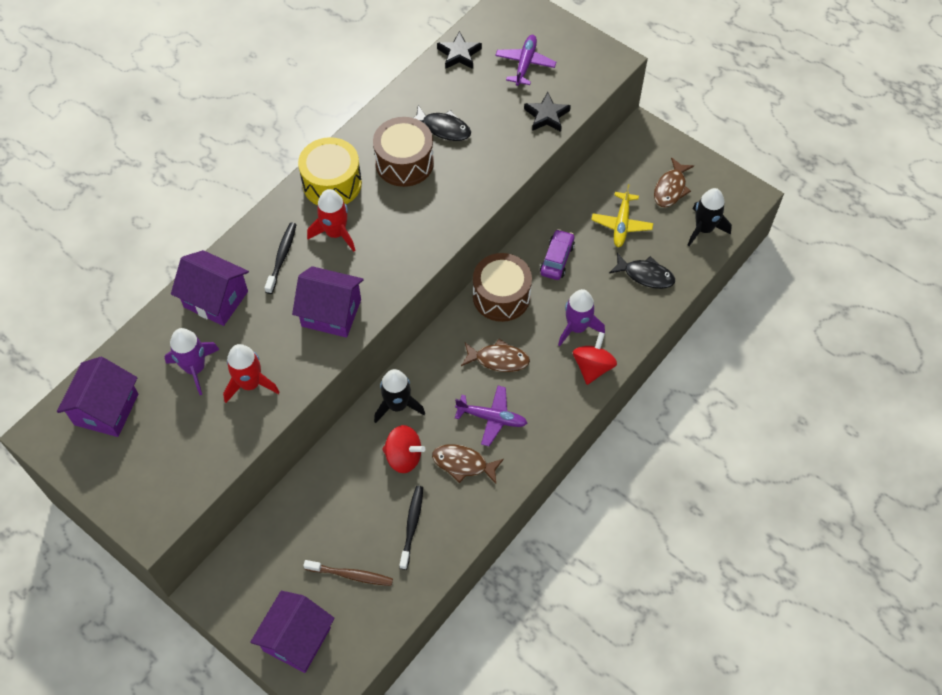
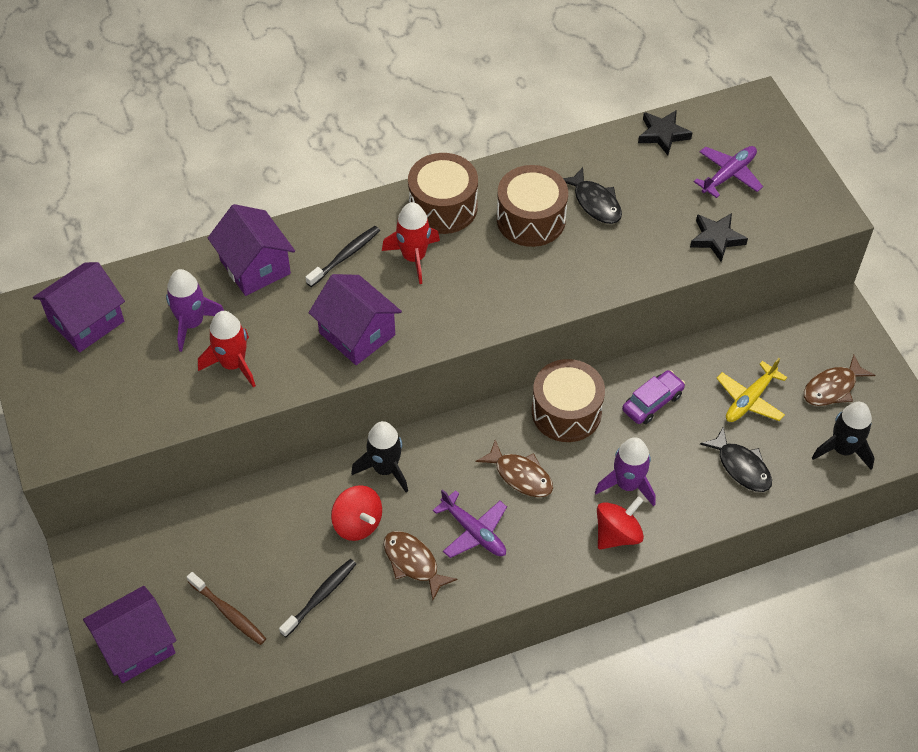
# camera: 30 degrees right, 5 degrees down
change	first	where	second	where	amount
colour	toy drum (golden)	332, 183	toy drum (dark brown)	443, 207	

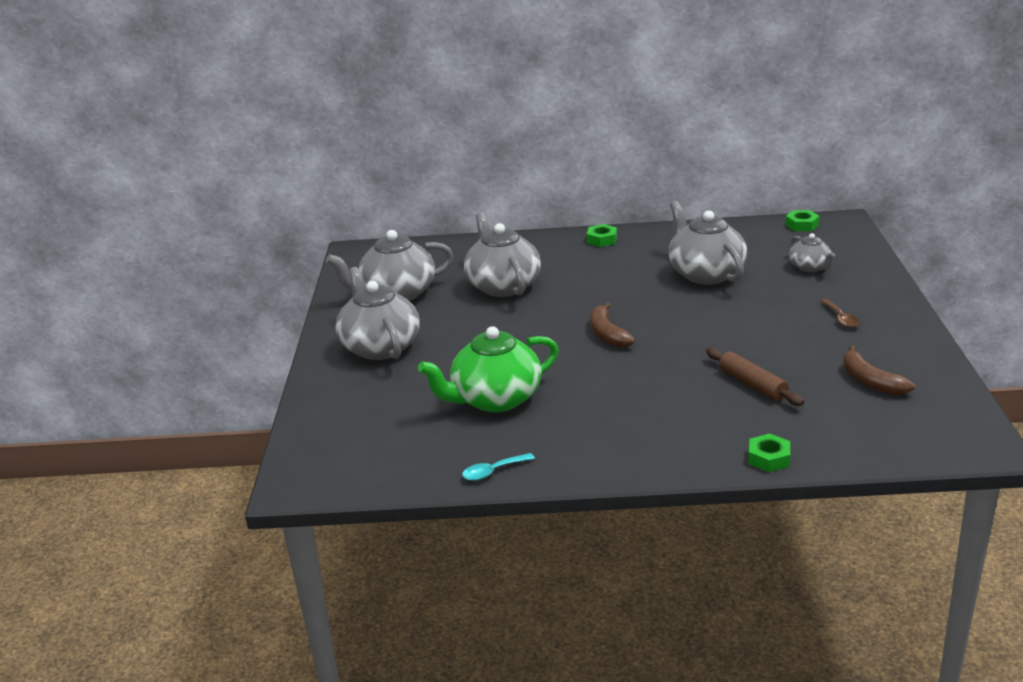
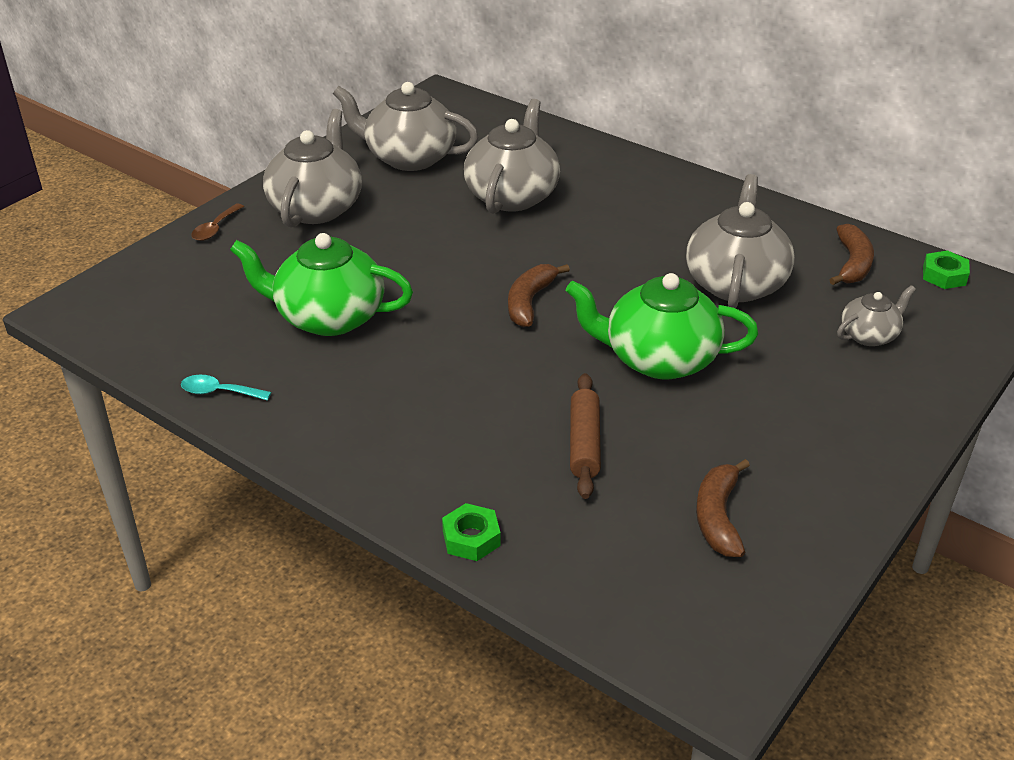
# camera: 35 degrees right, 10 degrees up
change	first	where	second	where	amount
missing	nut (green)	602, 240			
spun	tea pot (grey)	810, 267		869, 335	135 degrees counterclockwise
relocated	spoon (dark brown)	841, 318		215, 228	
appeared			tea pot (green)	658, 359	
appeared			toy banana (dark brown)	852, 264	

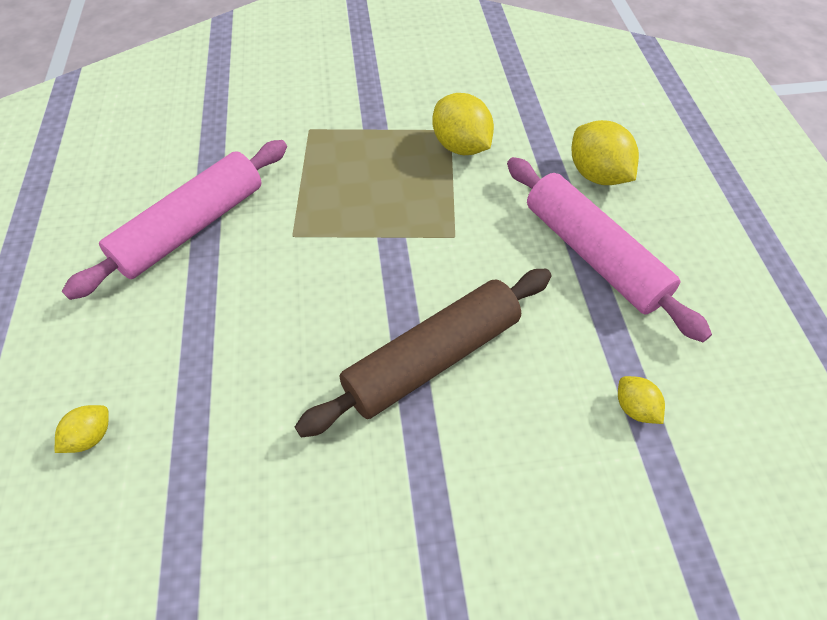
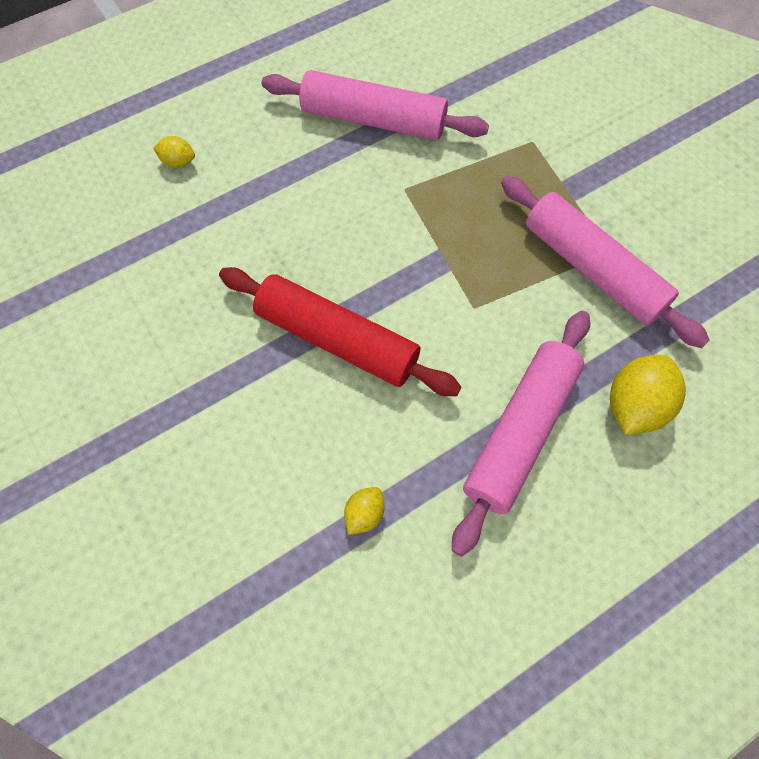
# camera: 65 degrees right, 10 degrees up
change	first	where	second	where	amount
colour	dough roller (dark brown)	432, 358	dough roller (scarlet)	337, 340	
exchanged	toy lemon (golden)	460, 146	dough roller (pink)	592, 269	

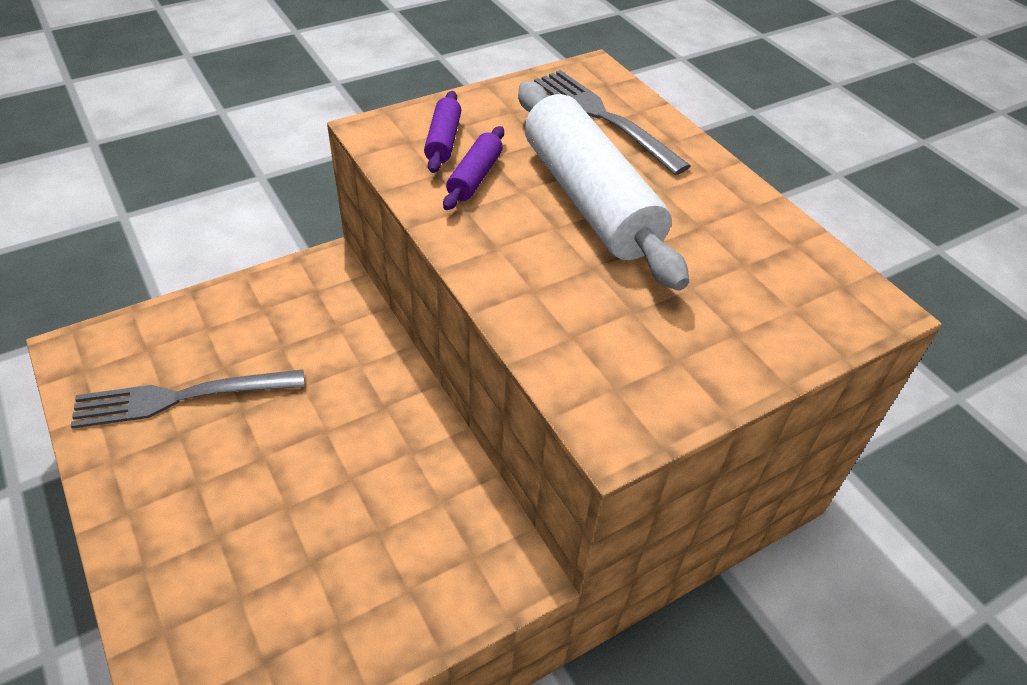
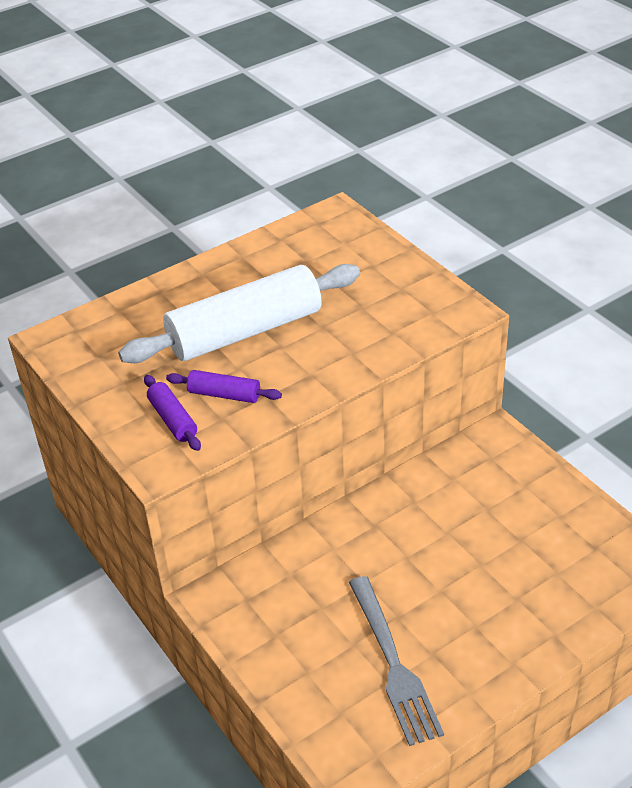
# camera: 90 degrees left, 5 degrees down
change	first	where	second	where	amount
spun	dough roller (violet)	443, 141		173, 419	60 degrees clockwise
missing	table fork (grey)	603, 117			

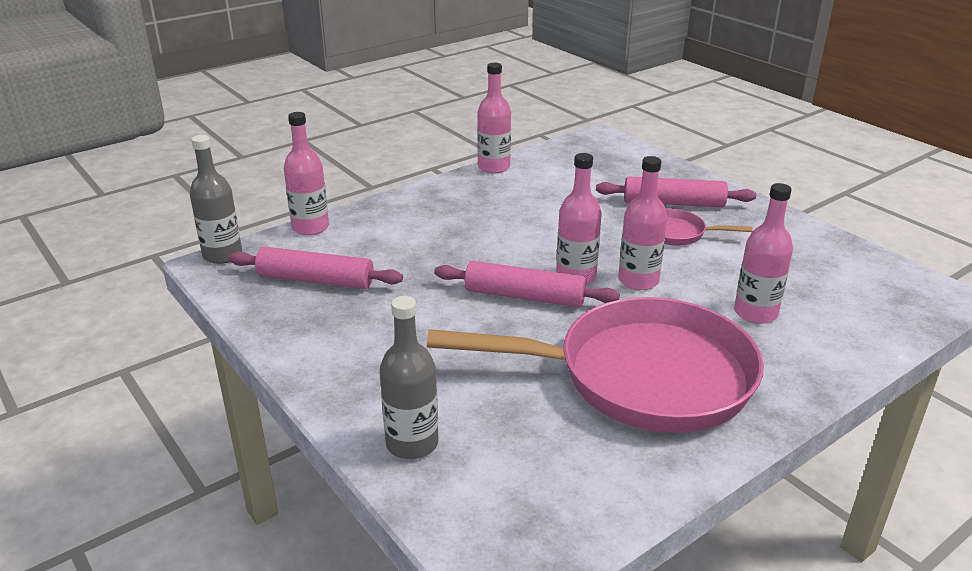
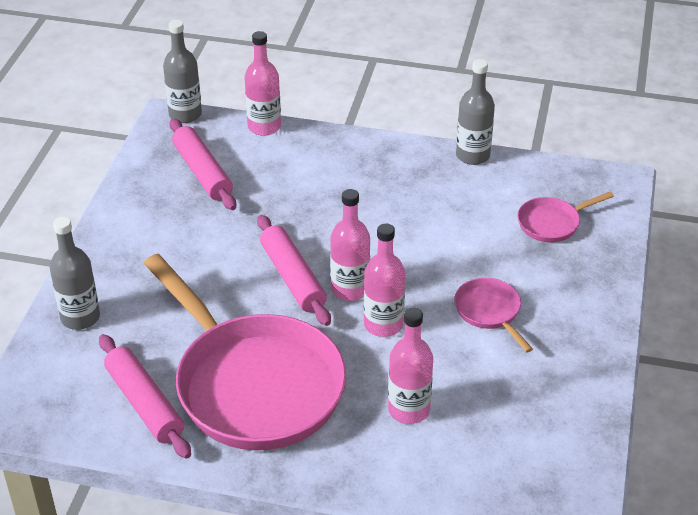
# camera: 50 degrees right, 10 degrees up
change	first	where	second	where	amount
colour	drink bottle (pink)	494, 167	drink bottle (grey)	472, 155	
relocated	dough roller (pink)	673, 203		145, 403	
appeared			pan (pink)	552, 223	

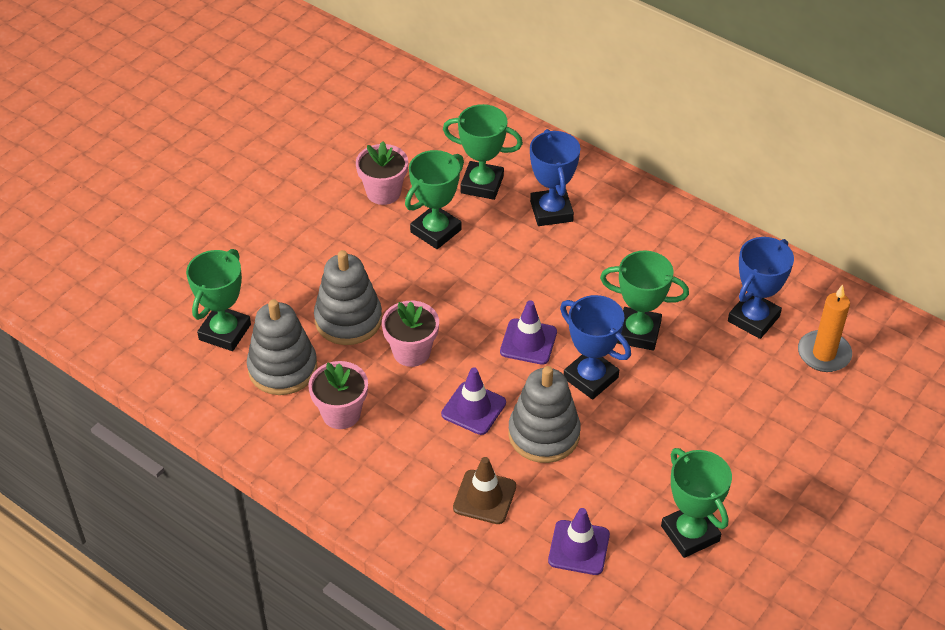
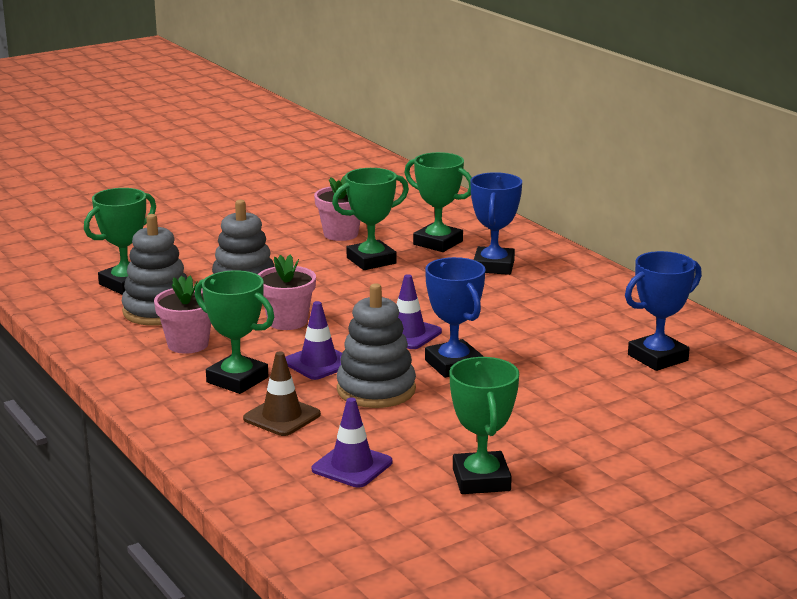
# camera: 20 degrees right, 25 degrees down
change	first	where	second	where	amount
relocated	award cup (green)	638, 333		237, 380	
missing	pillar candle (orange-coloured)	824, 354			

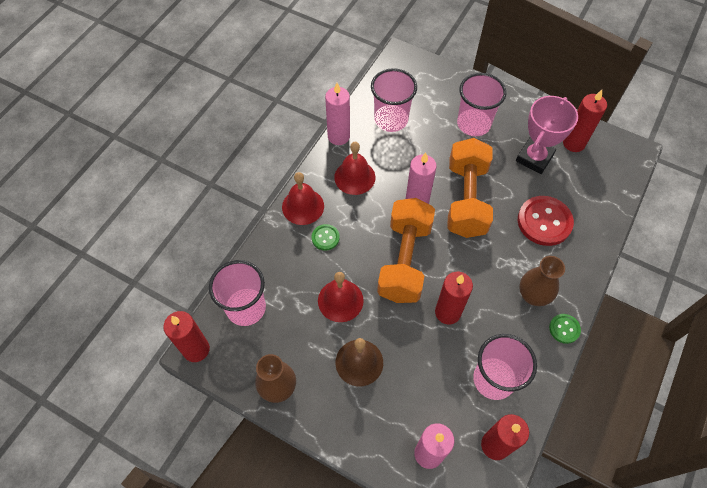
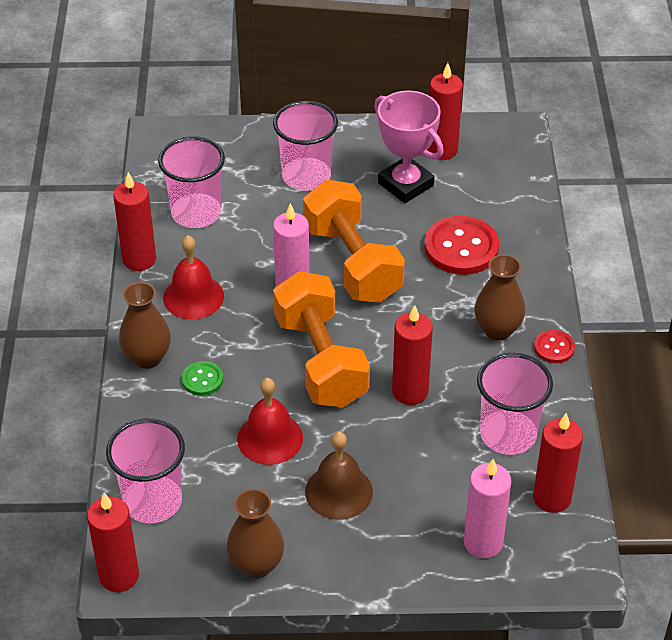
# camera: 30 degrees left, 15 degrees down
change	first	where	second	where	amount
exchanged	hand bell (scarlet)	303, 206	vase (dark brown)	147, 358	
colour	pillar candle (pink)	338, 136	pillar candle (scarlet)	139, 259	
spun	award cup (pink)	534, 158		405, 184	45 degrees counterclockwise
colour	button (green)	564, 329	button (scarlet)	554, 348	

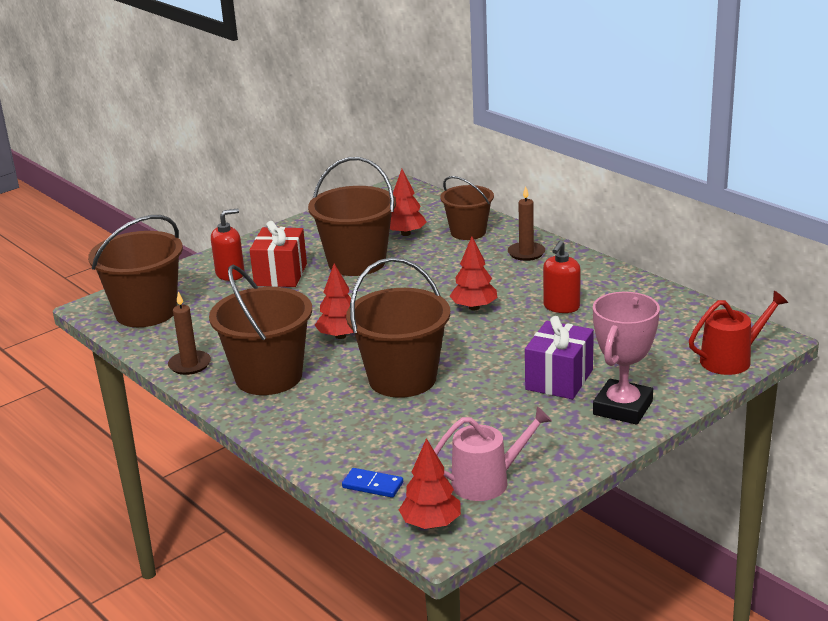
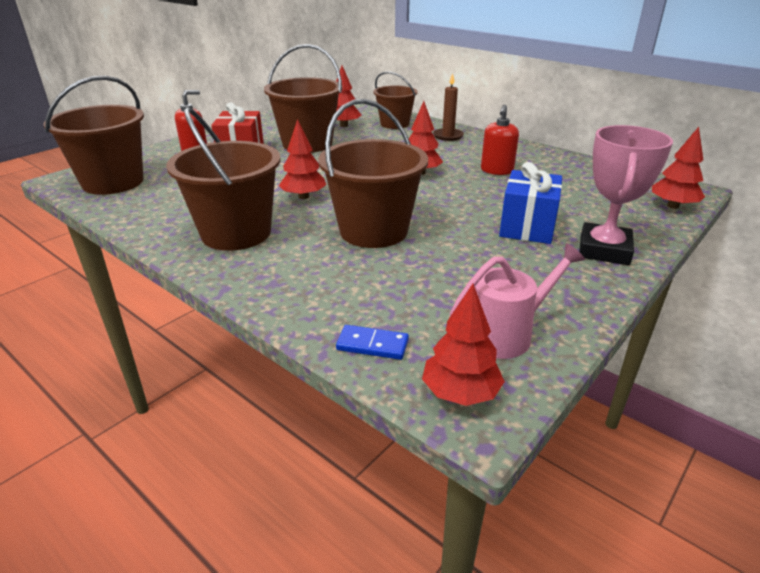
# camera: 10 degrees left, 5 degrees up
change	first	where	second	where	amount
missing	pillar candle (dark brown)	190, 365			
colour	gift (violet)	559, 380	gift (royal blue)	527, 227	
exchanged	watering can (scarlet)	731, 359	toy tree (scarlet)	672, 206	

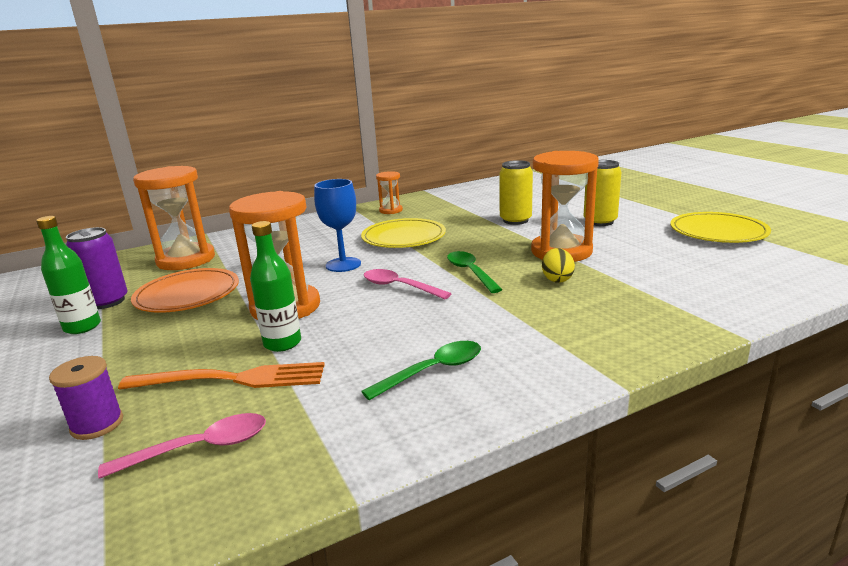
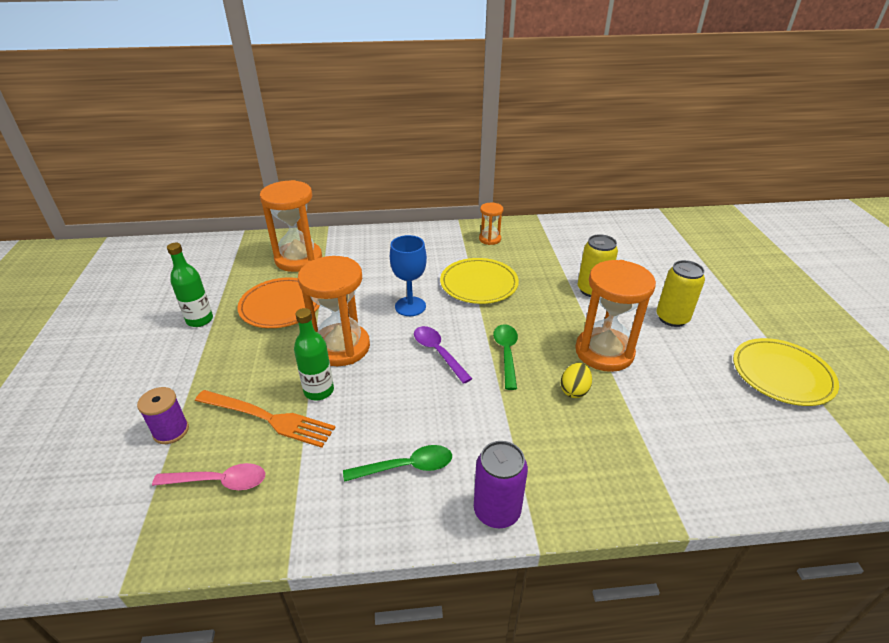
# camera: 20 degrees right, 15 degrees up
change	first	where	second	where	amount
relocated	can (violet)	107, 301		497, 511	
colour	spoon (pink)	399, 287	spoon (violet)	438, 353	

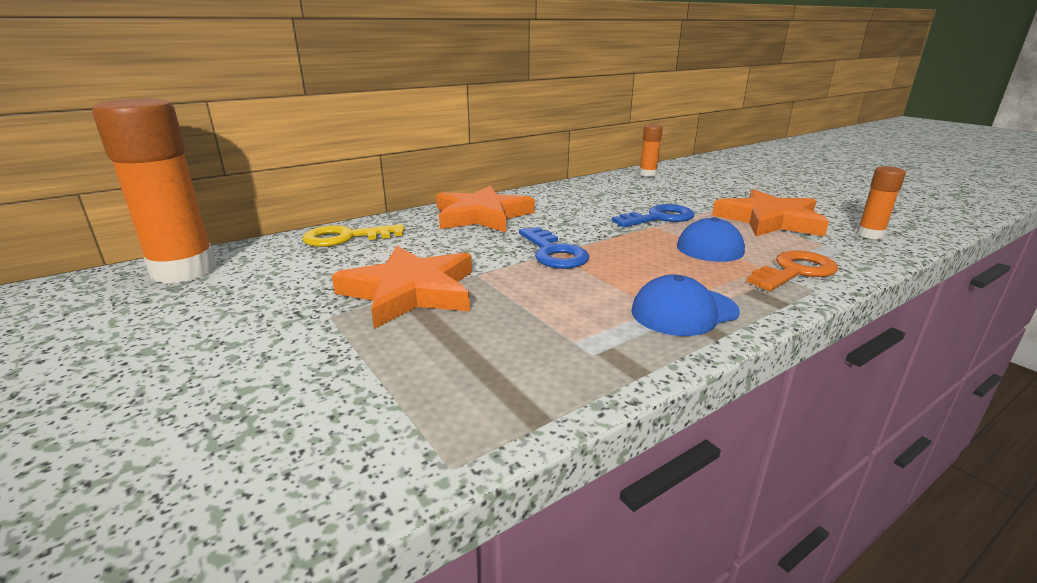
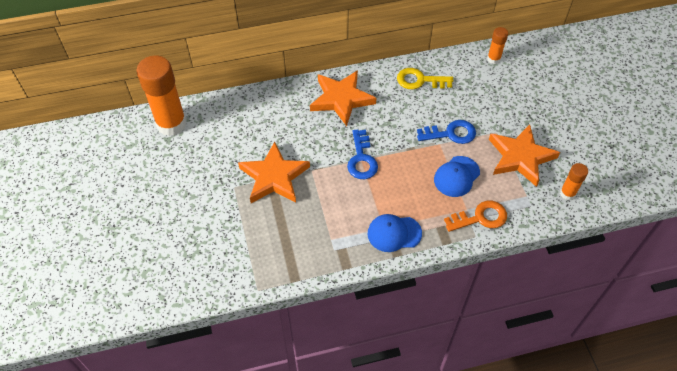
# camera: 20 degrees right, 30 degrees up
change	first	where	second	where	amount
relocated	door key (golden)	345, 238		419, 80	

